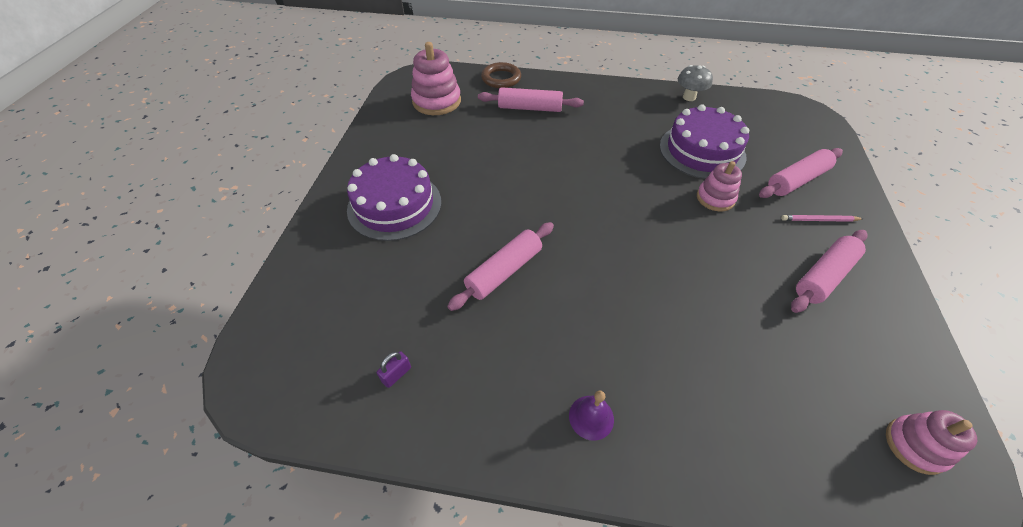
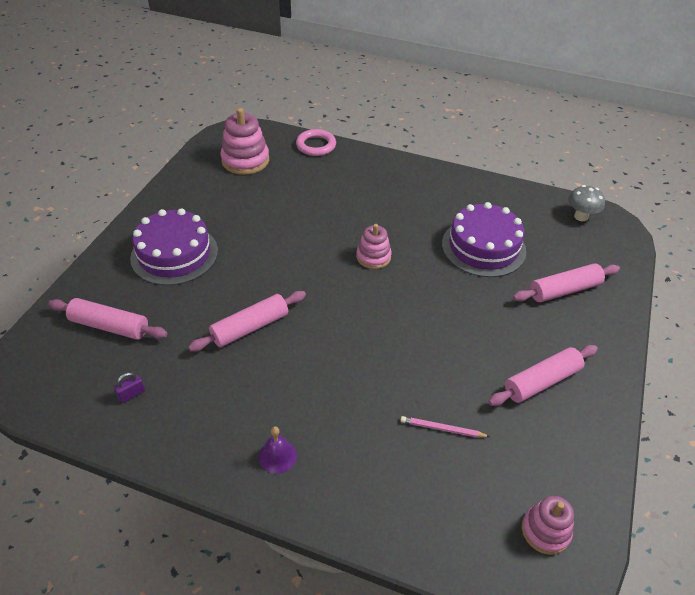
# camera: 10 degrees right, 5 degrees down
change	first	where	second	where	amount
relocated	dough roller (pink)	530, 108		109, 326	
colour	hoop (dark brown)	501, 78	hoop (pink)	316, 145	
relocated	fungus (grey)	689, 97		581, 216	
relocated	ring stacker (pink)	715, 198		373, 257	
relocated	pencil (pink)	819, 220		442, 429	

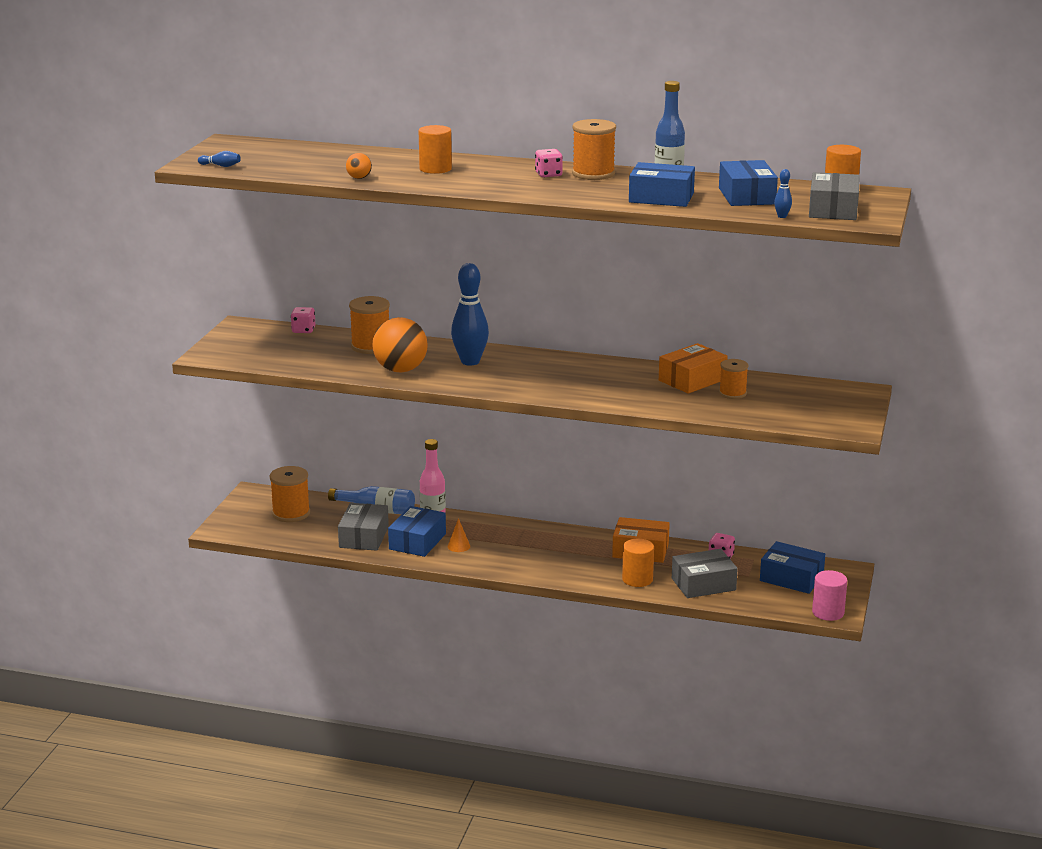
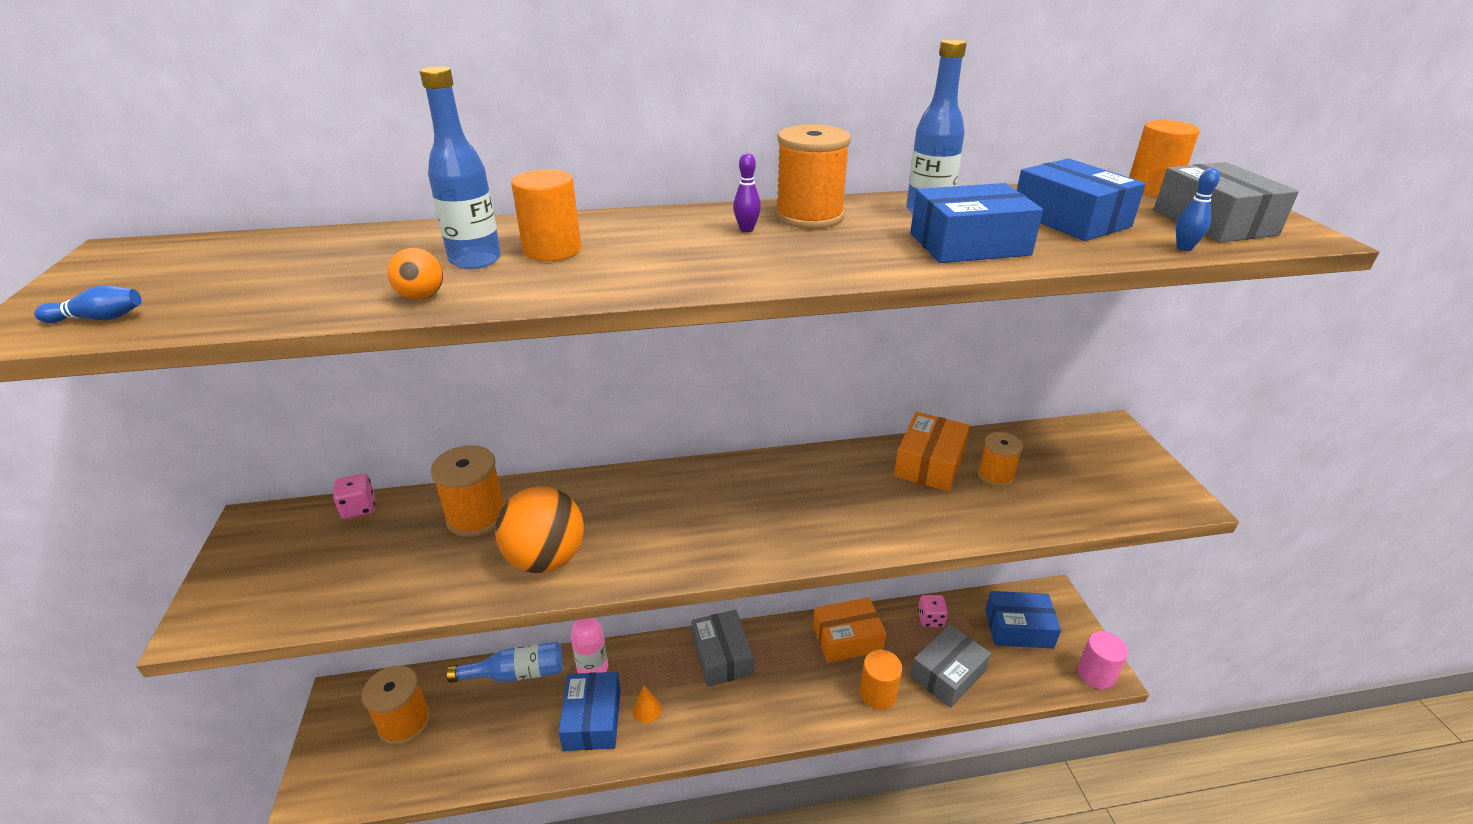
# camera: 25 degrees left, 10 degrees up
change	first	where	second	where	amount
relocated	package (grey)	364, 537		722, 656	
missing	bowling pin (royal blue)	470, 361			
exchanged	dice (pink)	548, 174	bowling pin (violet)	746, 229	
appeared			drink bottle (royal blue)	475, 260	

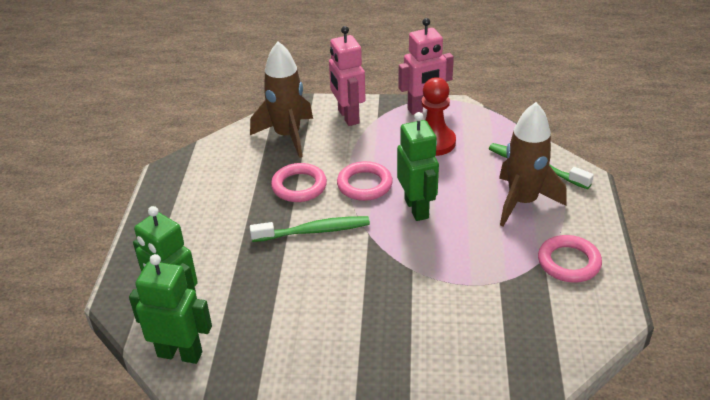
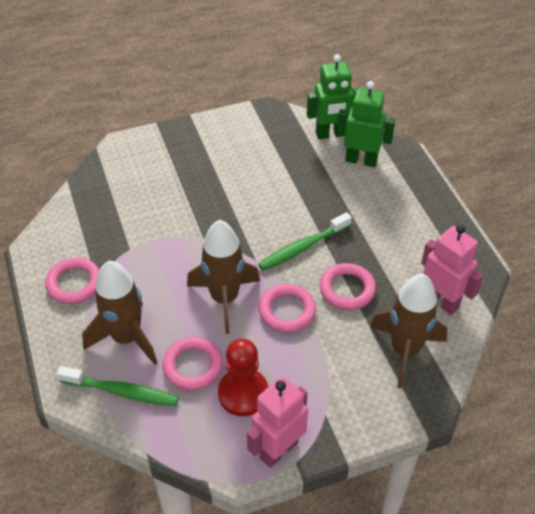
# camera: 155 degrees right, 10 degrees up
change	first	where	second	where	amount
relocated	toy robot (pink)	348, 117		441, 301	
exchanged	toy robot (green)	417, 208	toy rocket (dark brown)	224, 299	
appeared			hoop (pink)	193, 366	

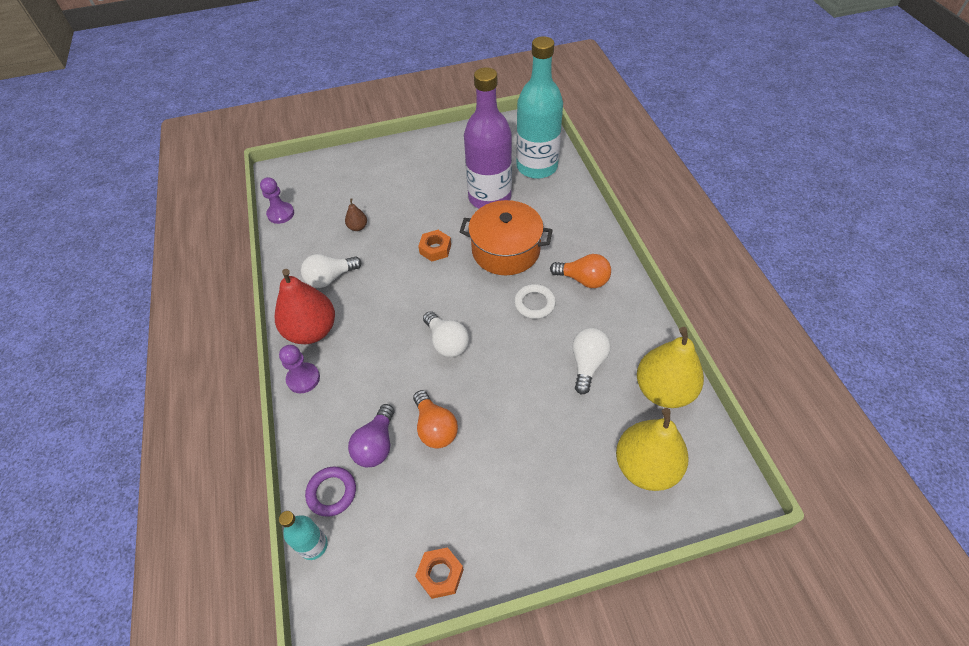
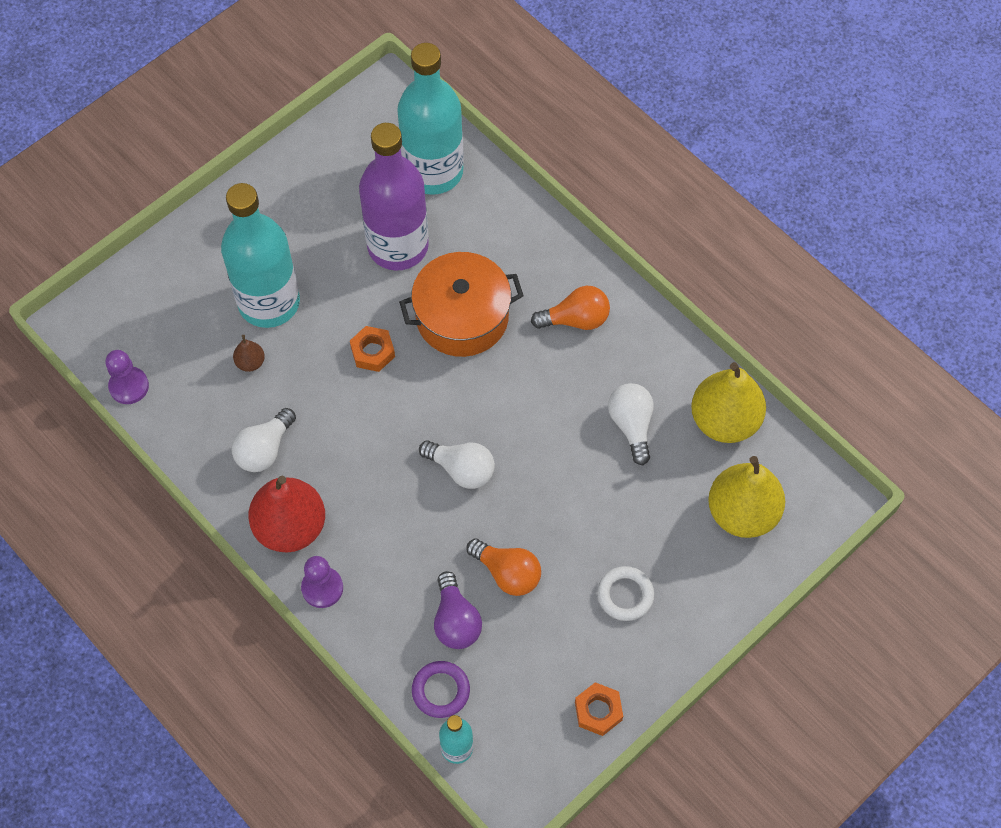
# camera: 30 degrees left, 10 degrees up
change	first	where	second	where	amount
relocated	hoop (white)	534, 303		625, 595	
appeared			drink bottle (turquoise)	269, 302	

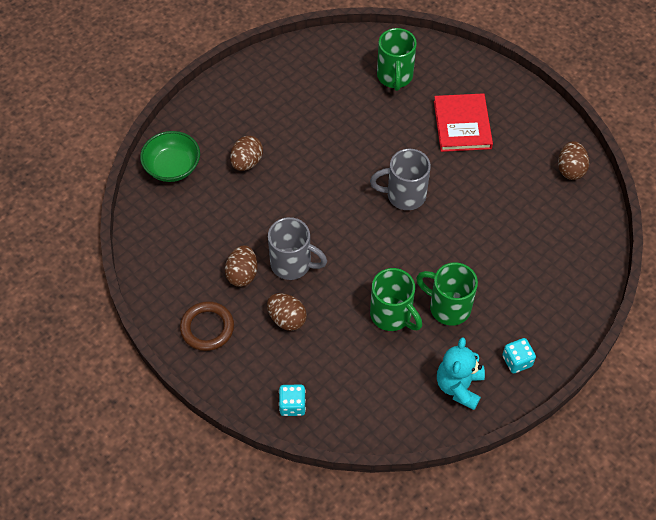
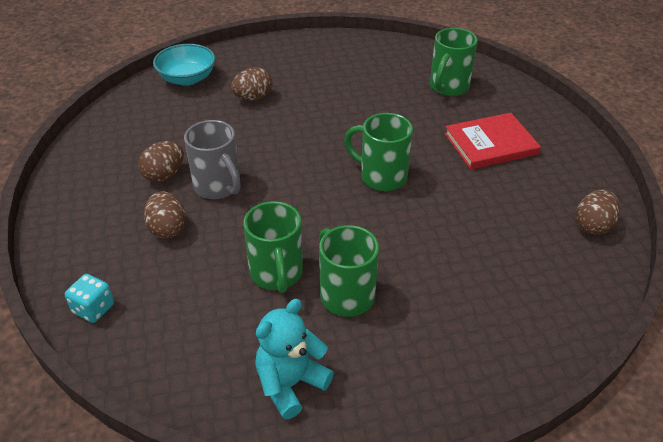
# camera: 30 degrees right, 15 degrees down
change	first	where	second	where	amount
colour	serving bowl (green)	172, 167	serving bowl (turquoise)	187, 78	
missing	hoop (dark brown)	207, 328			
colour	tea mug (grey)	404, 195	tea mug (green)	381, 176	
spun	hardback (scarlet)	462, 125		490, 144	45 degrees clockwise
missing	dice (turquoise)	517, 361			

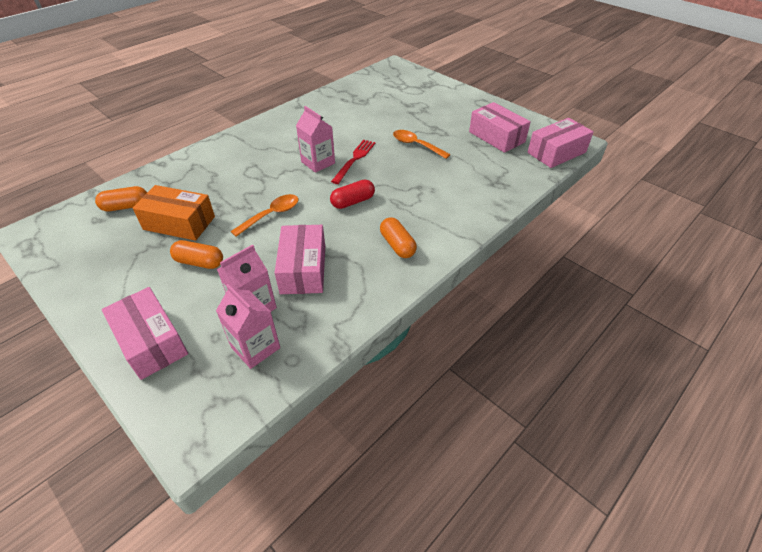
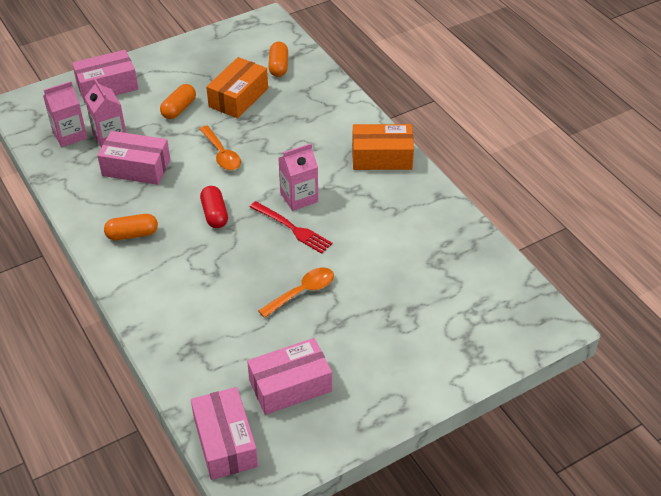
# camera: 105 degrees right, 0 degrees up
change	first	where	second	where	amount
appeared			package (orange-coloured)	382, 157	

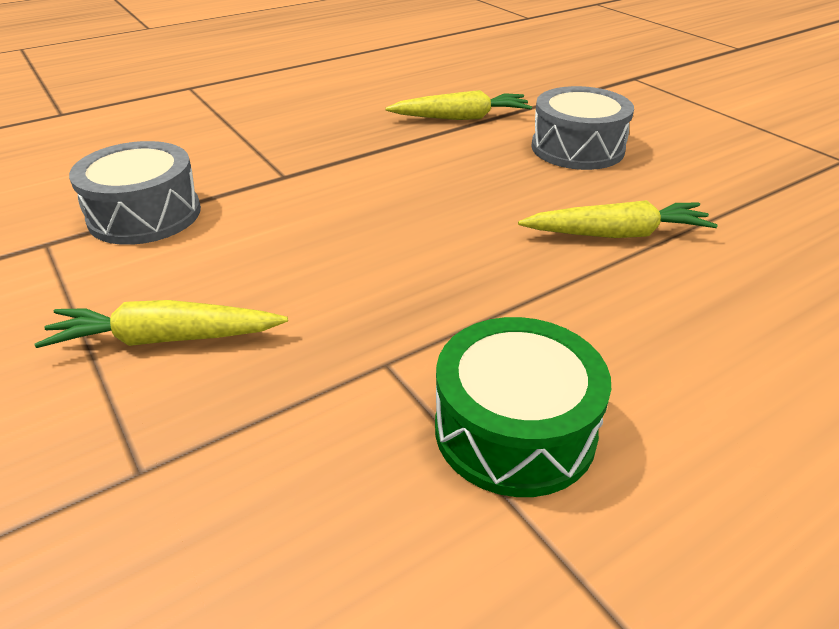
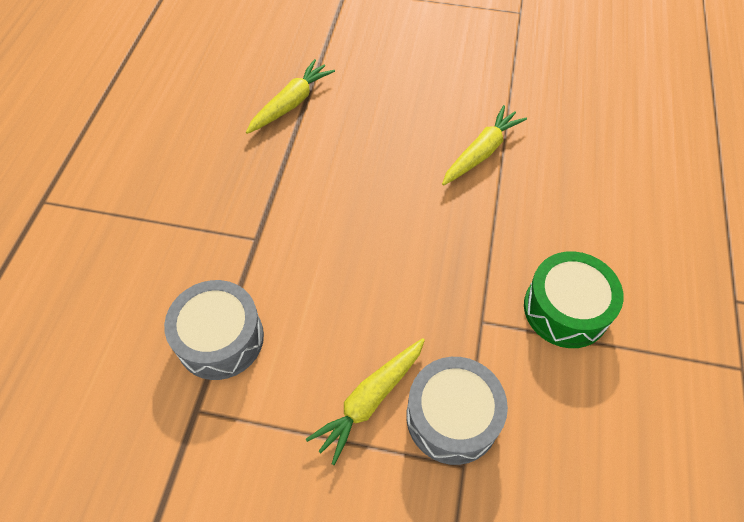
# camera: 45 degrees left, 20 degrees up
change	first	where	second	where	amount
relocated	toy drum (grey)	577, 148		452, 417	

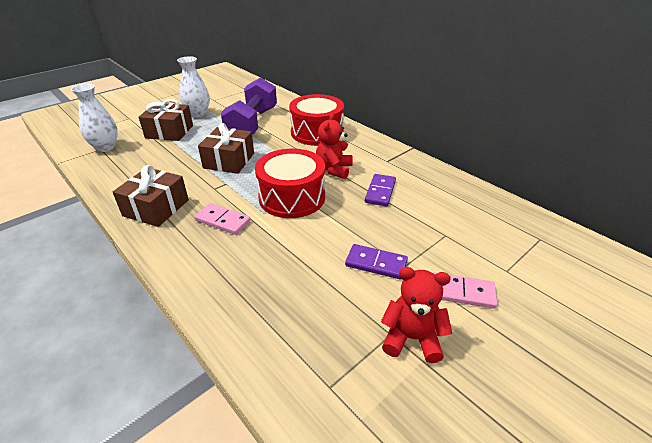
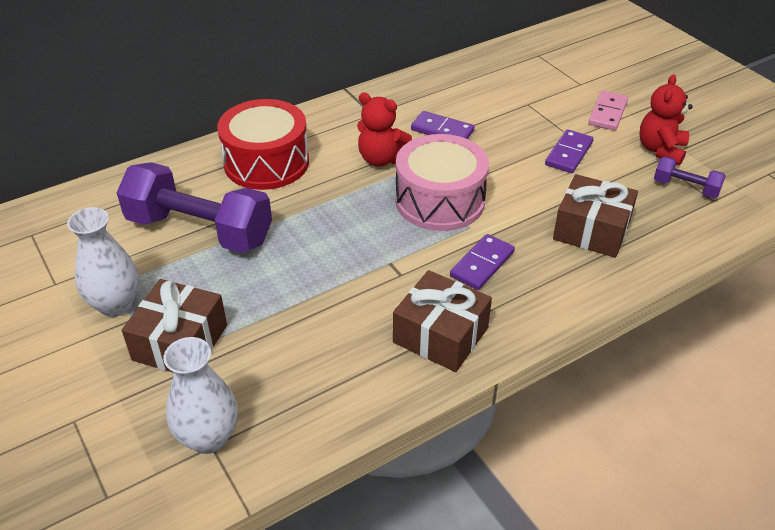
# camera: 80 degrees left, 5 degrees up
change	first	where	second	where	amount
colour	domino piece (pink)	223, 221	domino piece (violet)	482, 264	
relocated	gift (dark brown)	229, 161		591, 230	
colour	toy drum (scarlet)	292, 197	toy drum (pink)	440, 201	
appeared			dumbbell (violet)	685, 188	

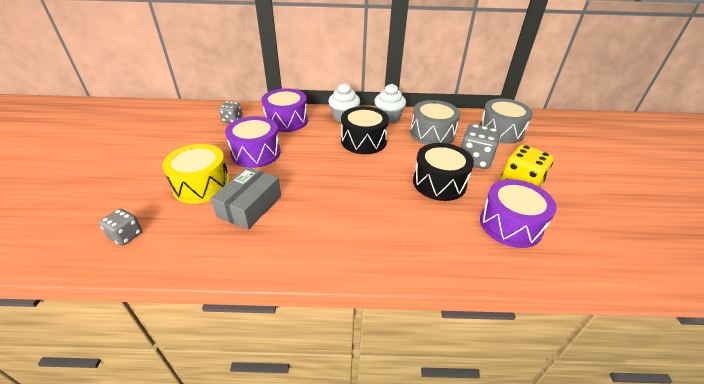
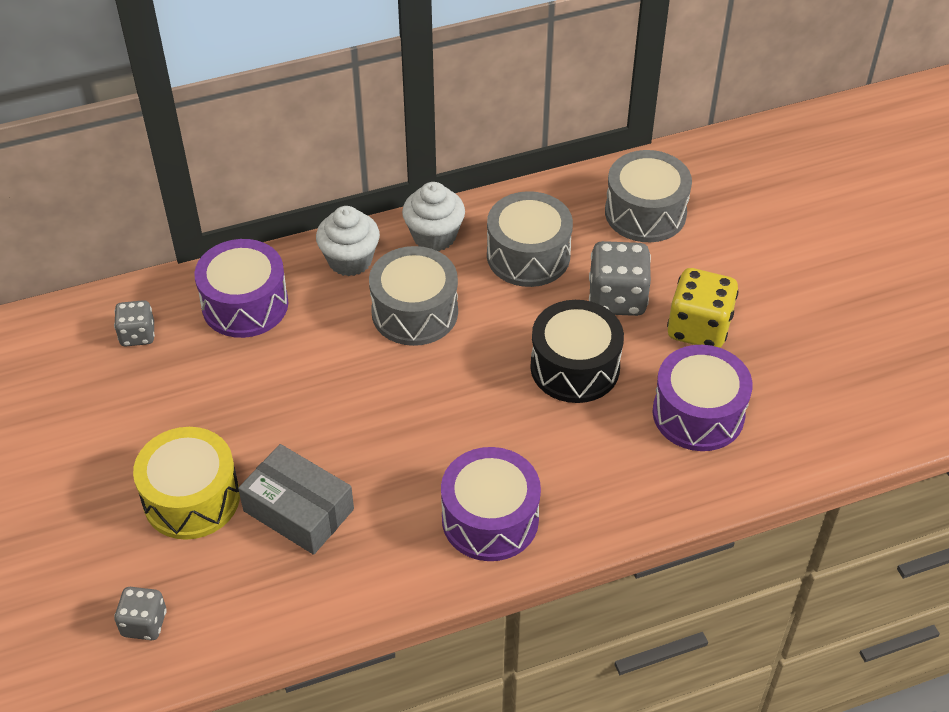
# camera: 20 degrees left, 10 degrees up
change	first	where	second	where	amount
spun	package (grey)	249, 206		298, 510	60 degrees counterclockwise
relocated	toy drum (violet)	256, 153		490, 519	
colour	toy drum (jet-black)	363, 141	toy drum (grey)	414, 312	

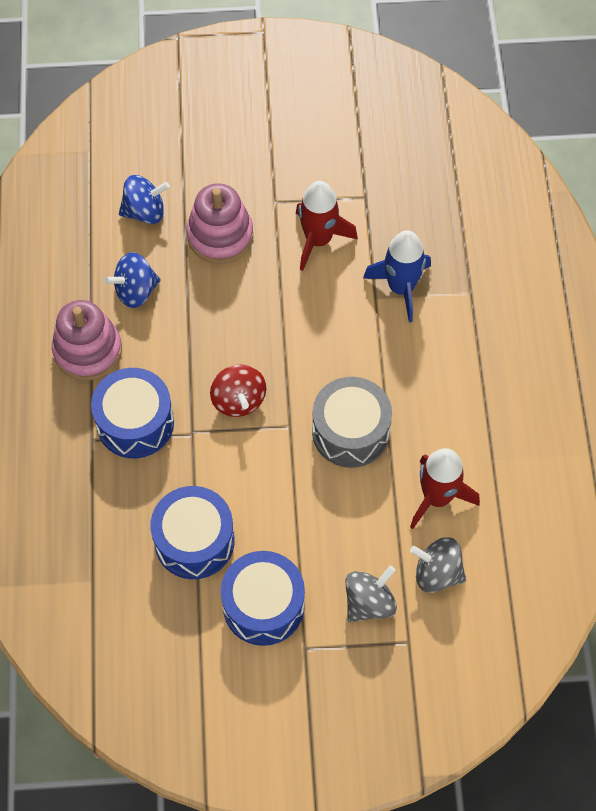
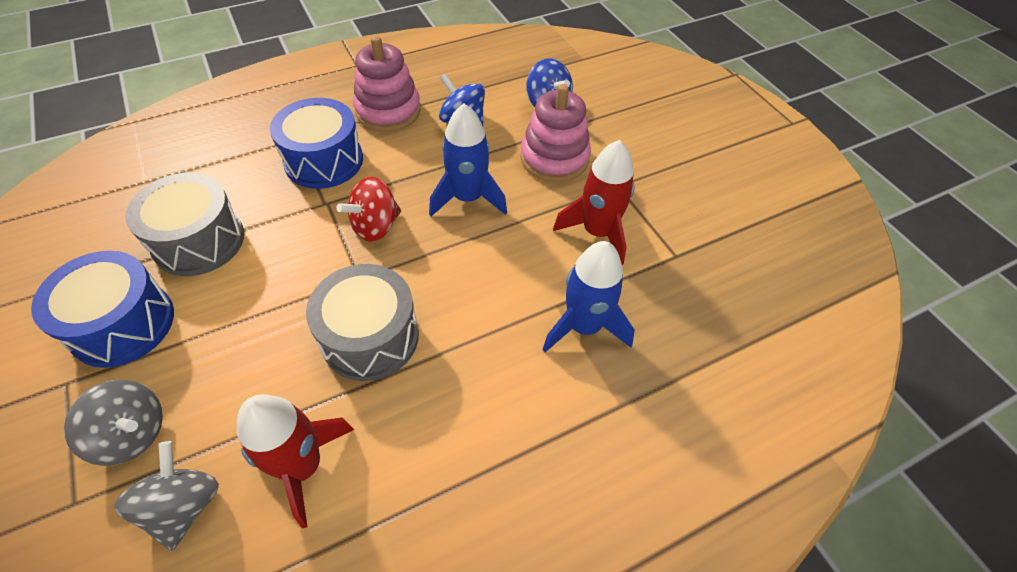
# camera: 65 degrees right, 10 degrees down
change	first	where	second	where	amount
colour	toy drum (royal blue)	194, 541	toy drum (grey)	199, 241	
appeared			toy rocket (royal blue)	468, 198	

